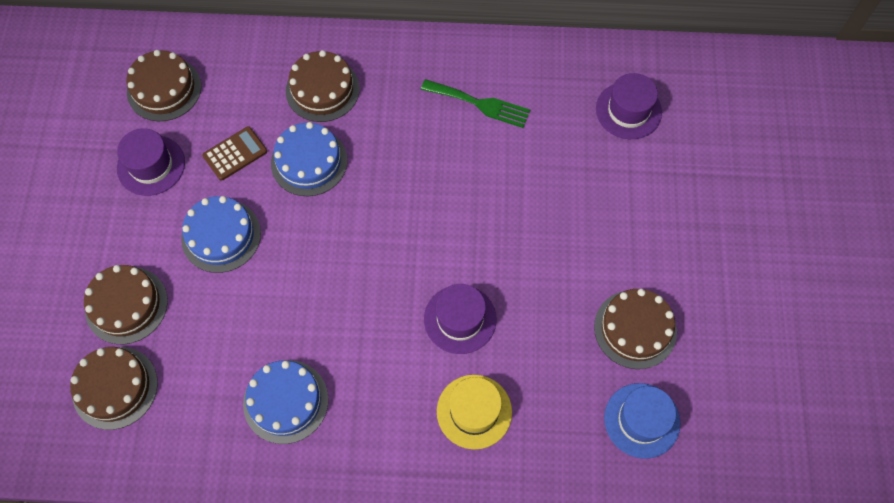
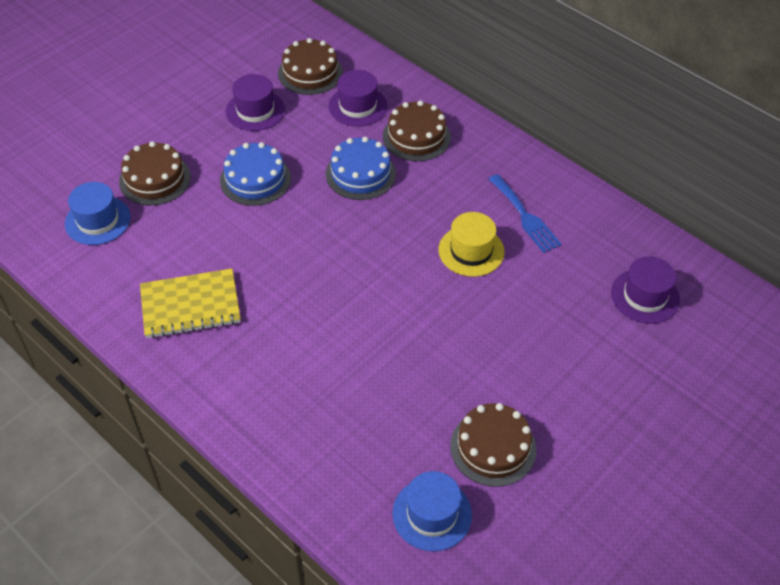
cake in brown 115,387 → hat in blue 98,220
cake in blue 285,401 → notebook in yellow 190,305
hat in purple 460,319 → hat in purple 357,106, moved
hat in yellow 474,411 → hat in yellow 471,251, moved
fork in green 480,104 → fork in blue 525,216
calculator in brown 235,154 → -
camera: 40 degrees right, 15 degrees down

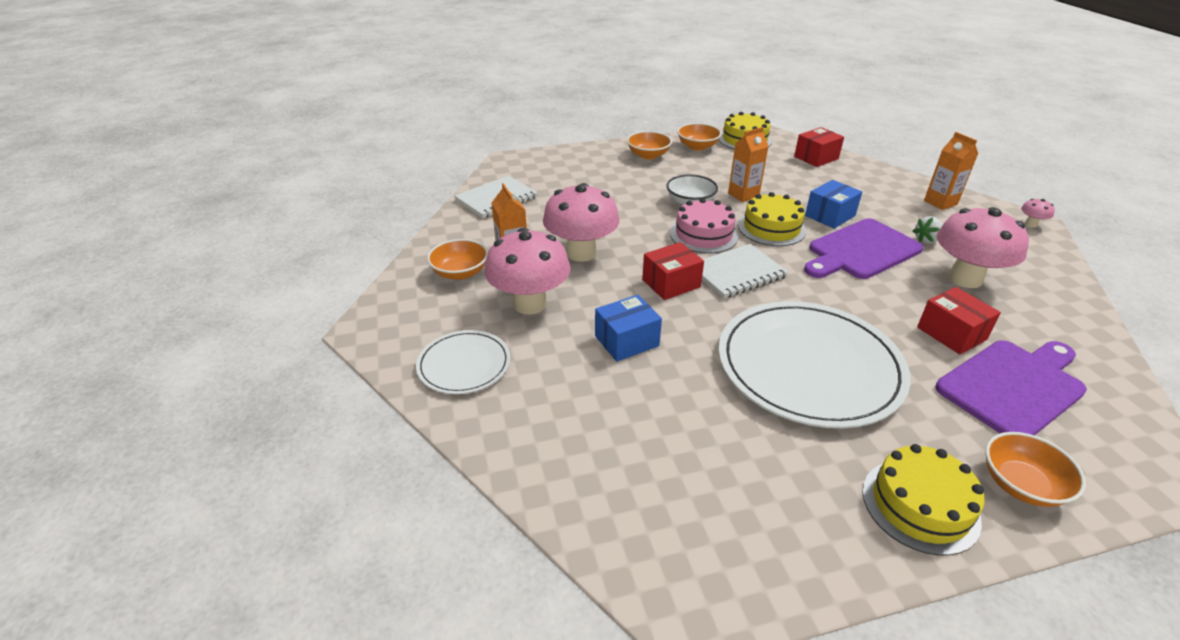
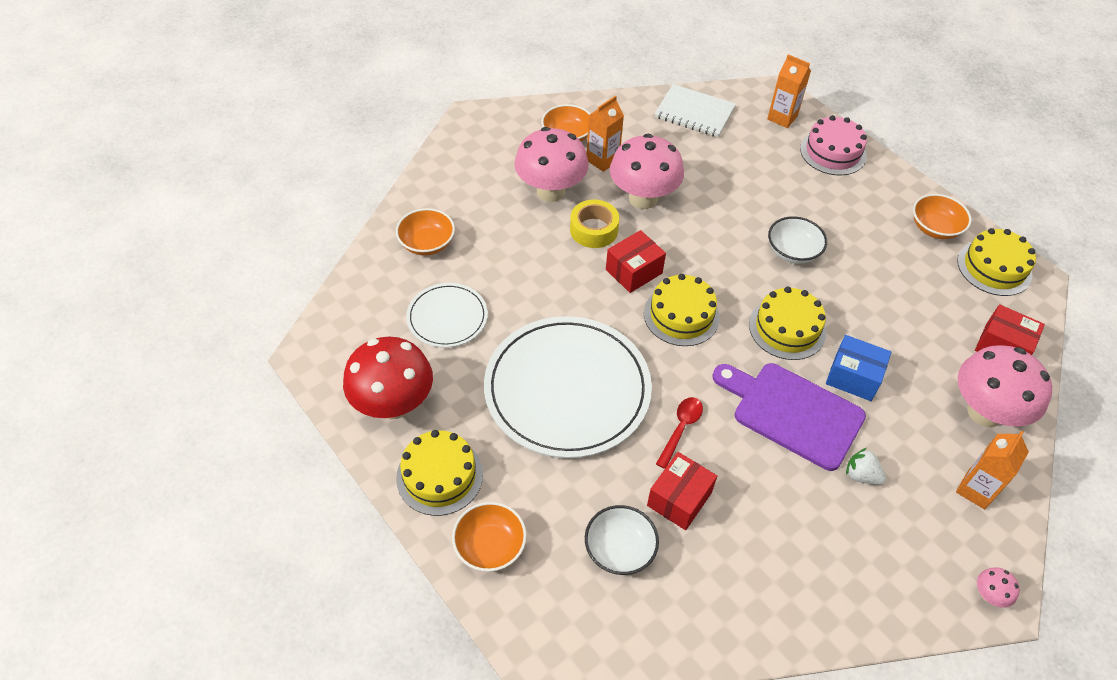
- → mushroom in red 393,404
bowl in orange 648,155 → bowl in orange 427,243, moved
plate in white 464,364 → plate in white 447,317, moved
- → tape in yellow 593,230
cutting board in purple 1013,386 → bowl in white 619,549
box in red 671,283 → box in red 634,271, 75 degrees counterclockwise
notebook in white 737,273 → cake in yellow 681,315
- → spoon in red 680,429
carton in orange 743,195 → carton in orange 782,118, moved
cake in pink 703,234 → cake in pink 833,152, moved
mushroom in pink 965,279 → mushroom in pink 984,412, moved
box in blue 626,341 → -
camera: 65 degrees right, 15 degrees up

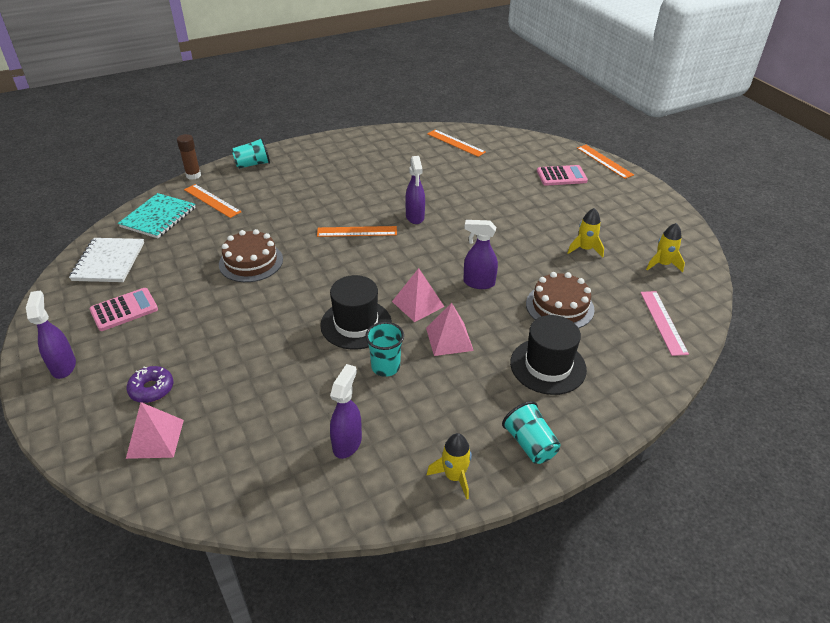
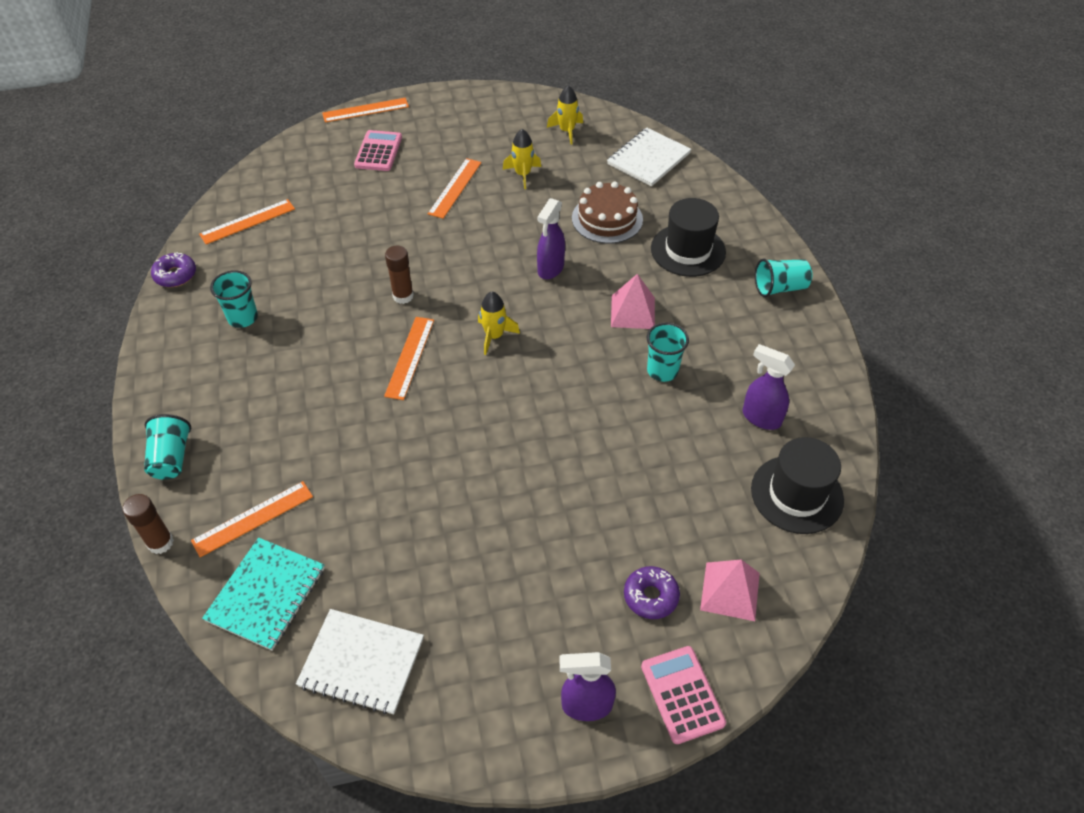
- → donut in purple 175,275
notebook in turquoise 158,217 → notebook in turquoise 266,594, 75 degrees clockwise
- → cup in turquoise 243,318
spray bottle in purple 415,217 → glue stick in brown 403,296
- → ruler in orange 455,188
rocket in yellow 454,476 → rocket in yellow 494,336, moved
ruler in pink 663,322 → notebook in white 648,159
calculator in pink 124,310 → calculator in pink 682,694, moved
hat in black 356,324 → hat in black 797,494, moved
cake in brown 251,262 → -
pyramid in pink 418,304 → -
camera: 75 degrees left, 10 degrees up

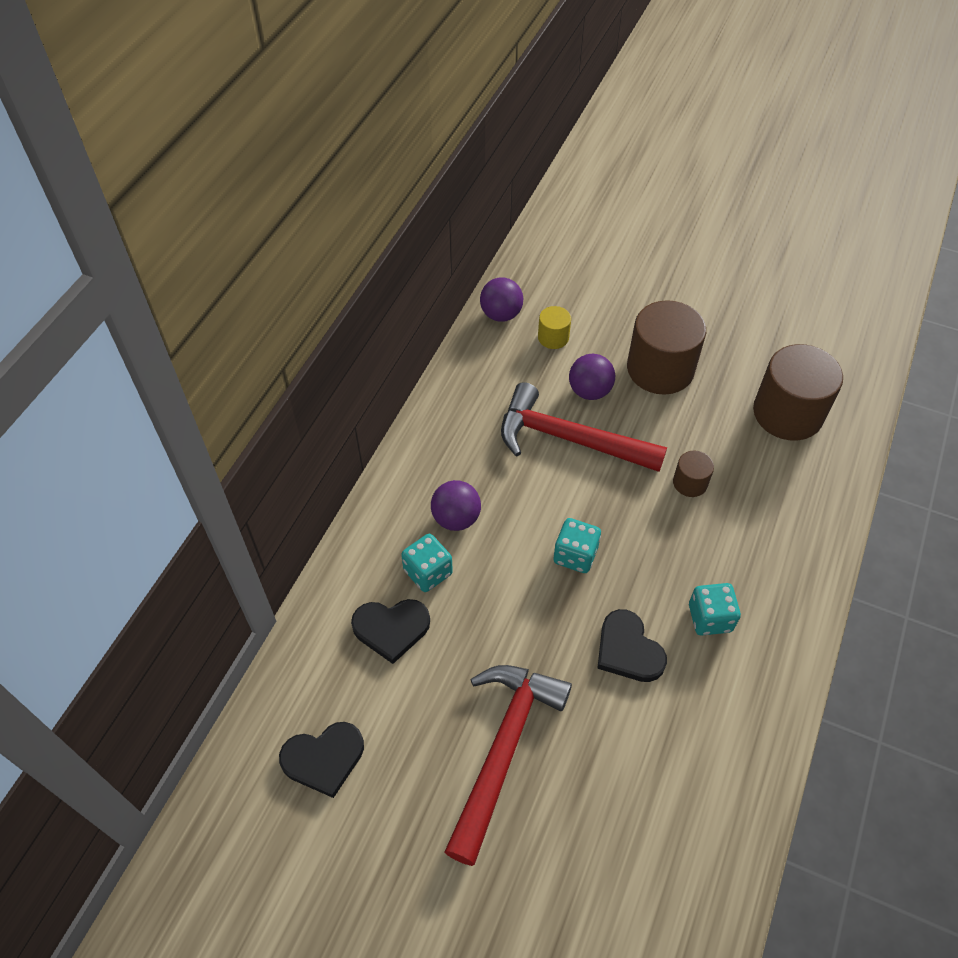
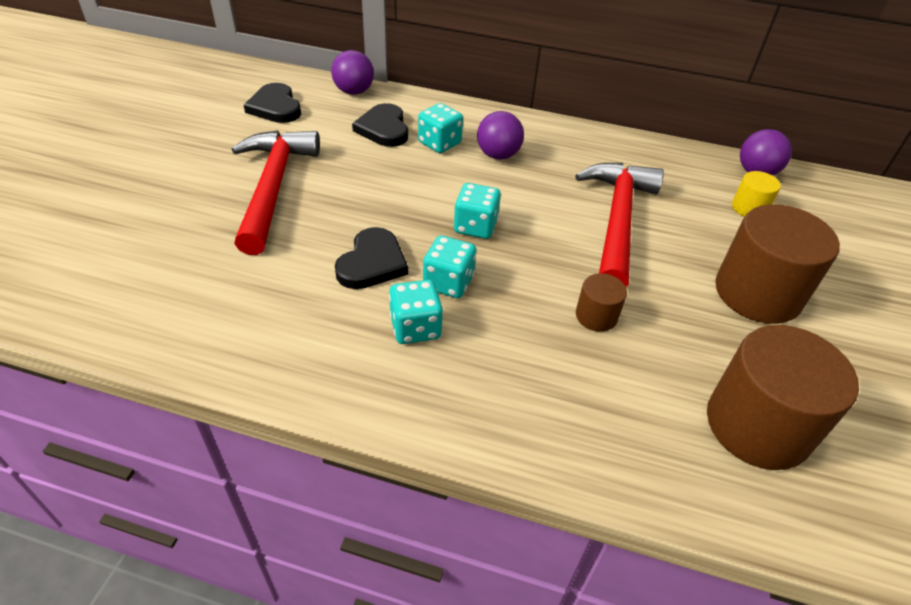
hammer in red 503,750 → hammer in red 273,188, 105 degrees counterclockwise
ball in purple 589,391 → ball in purple 354,92, moved
heart in black 628,650 → heart in black 372,263, 150 degrees clockwise
- → dice in turquoise 448,282
camera: 80 degrees right, 10 degrees down

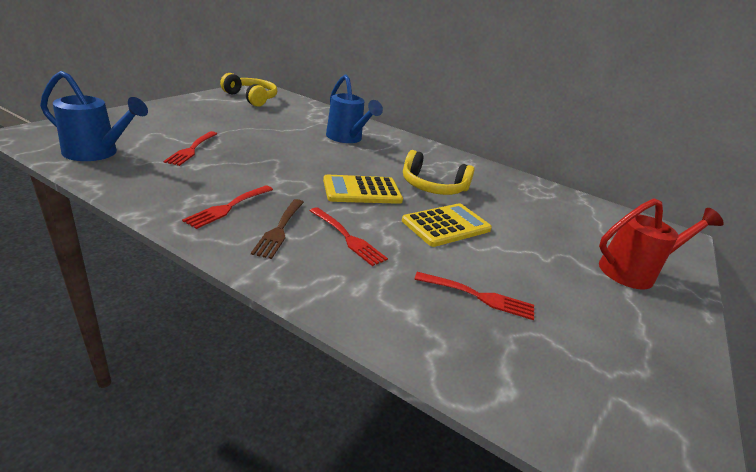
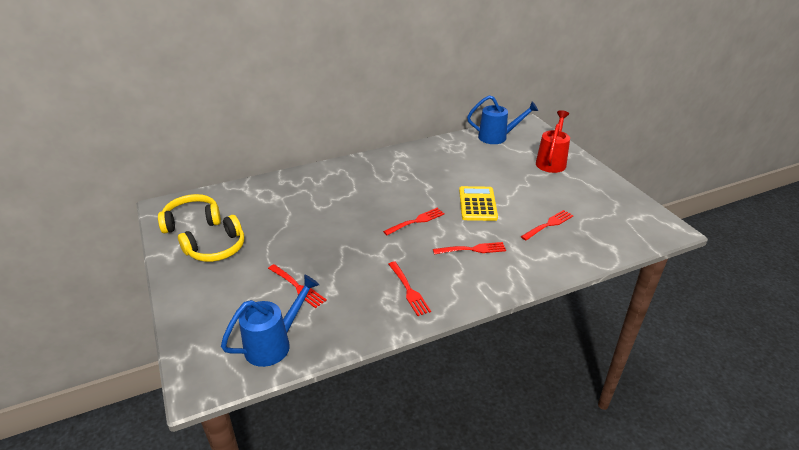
headphones in yellow 432,186 → headphones in yellow 217,249, moved
calculator in yellow 362,191 → fork in red 416,221
watering can in blue 347,138 → watering can in blue 497,137, moved
fork in brown 279,229 → -
camera: 50 degrees left, 5 degrees up

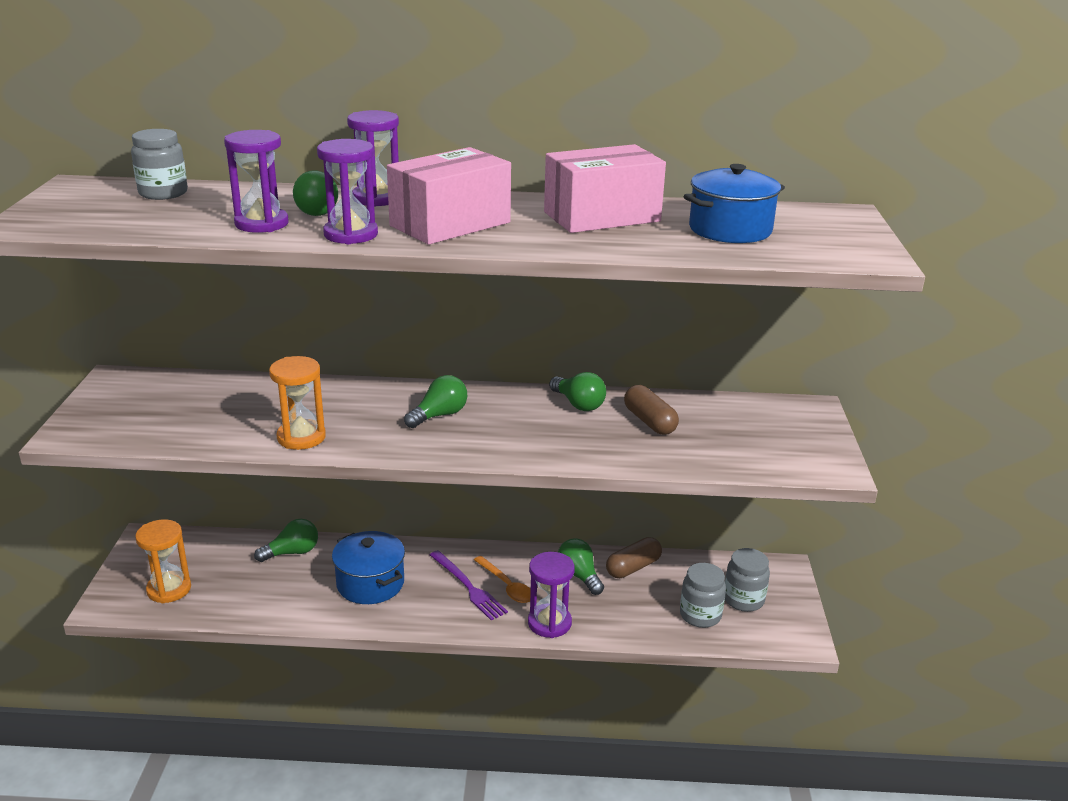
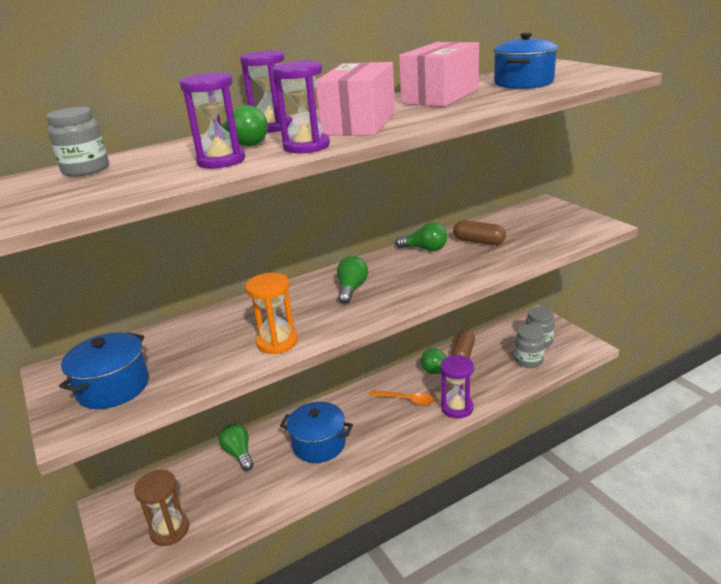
- → pot in blue 113,387
hourglass in orange 169,589 → hourglass in brown 170,530
light bulb in green 292,552 → light bulb in green 239,453, 60 degrees counterclockwise
fork in purple 468,587 → -
camera: 30 degrees left, 0 degrees up

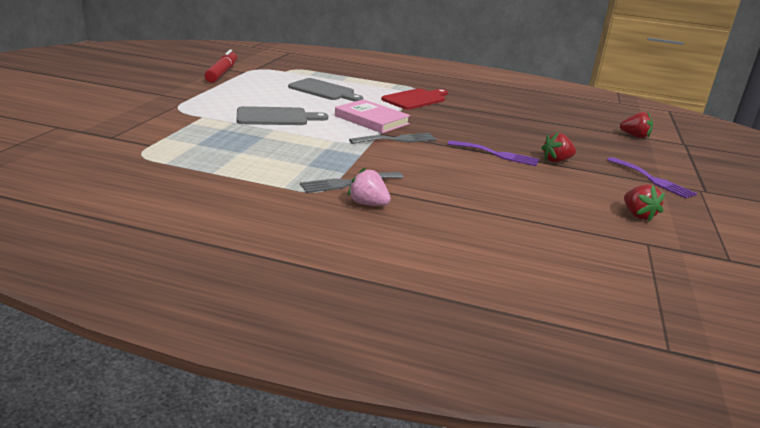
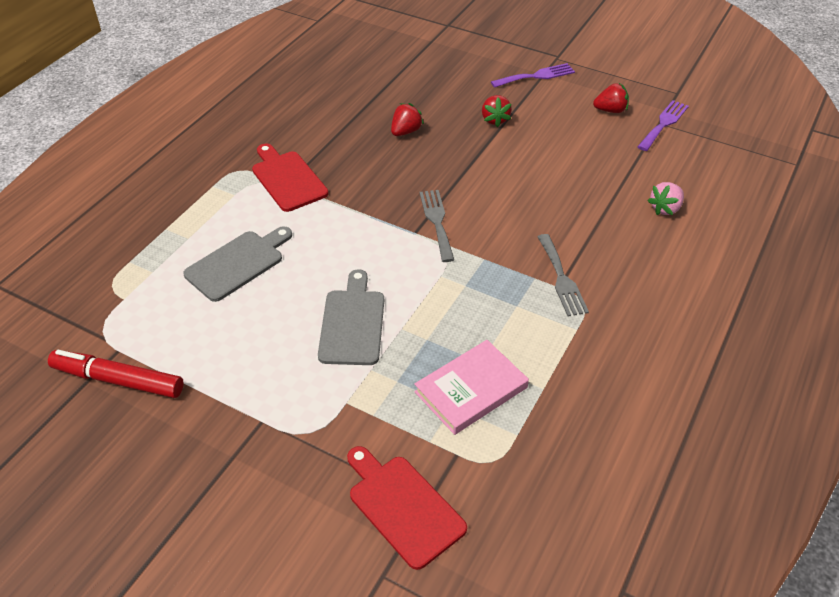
- → cutting board in red 403,506
strawberry in red 635,136 → strawberry in red 405,131, moved
book in pink 371,120 → book in pink 471,389, moved
fork in purple 497,154 → fork in purple 664,124, moved
strawberry in pink 368,204 → strawberry in pink 665,209, moved
camera: 75 degrees left, 20 degrees up

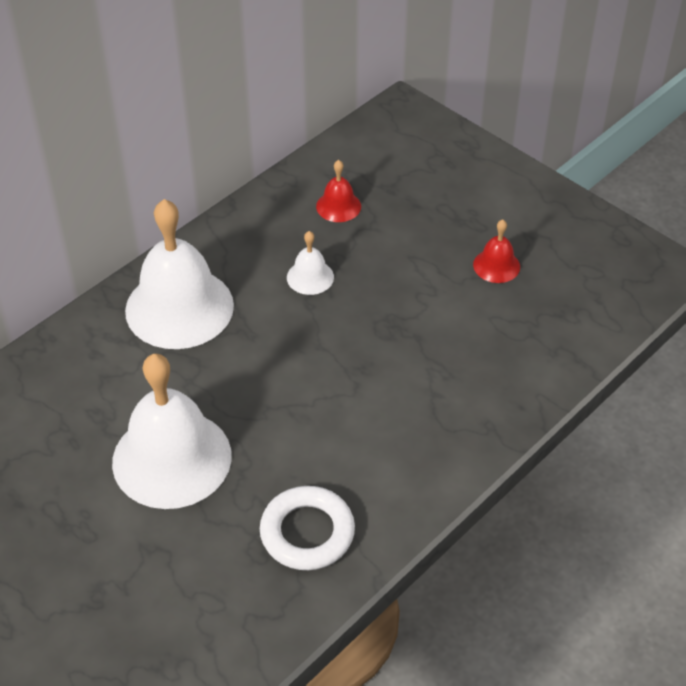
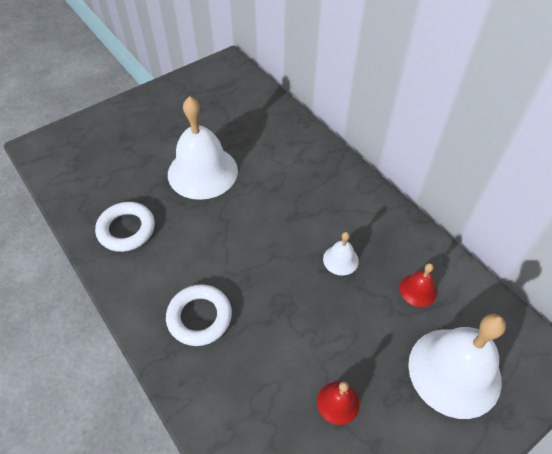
- → ring in white 199,317
bell in white 179,307 → bell in white 454,371, moved
camera: 100 degrees right, 5 degrees up

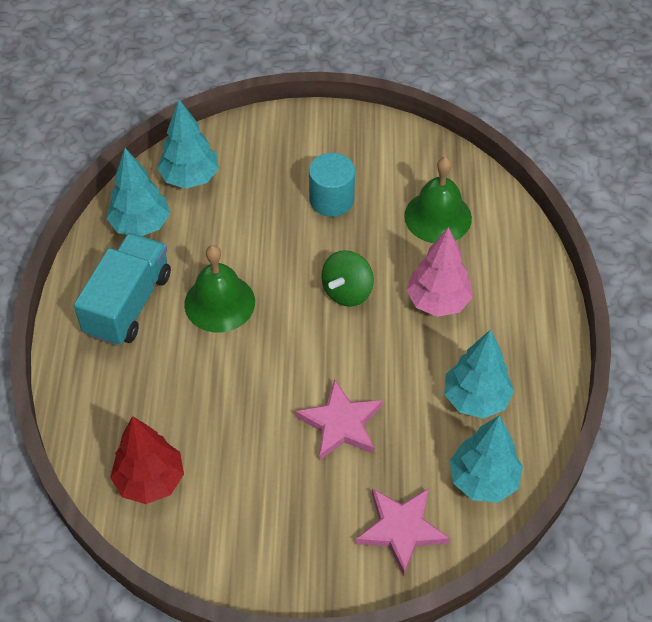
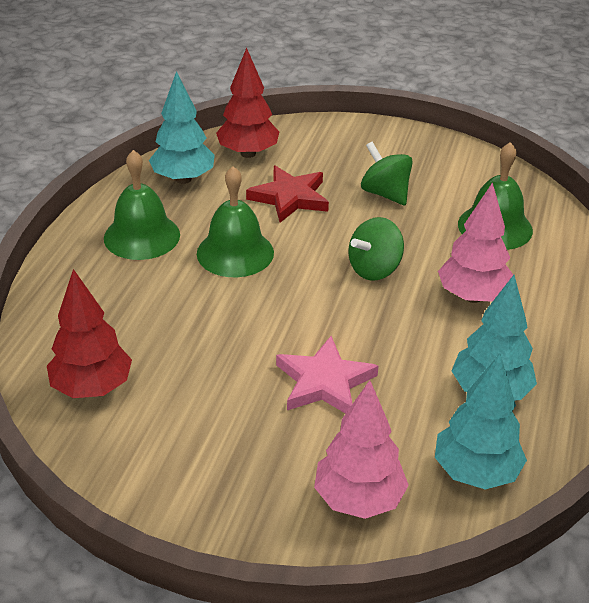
truck in turquoise 128,304 → bell in green 142,236
tree in turquoise 190,178 → tree in red 248,153
- → star in red 290,197
star in pink 401,529 → tree in pink 359,499
cylinder in turquoise 331,199 → spinning top in green 385,194
camera: 15 degrees right, 15 degrees down

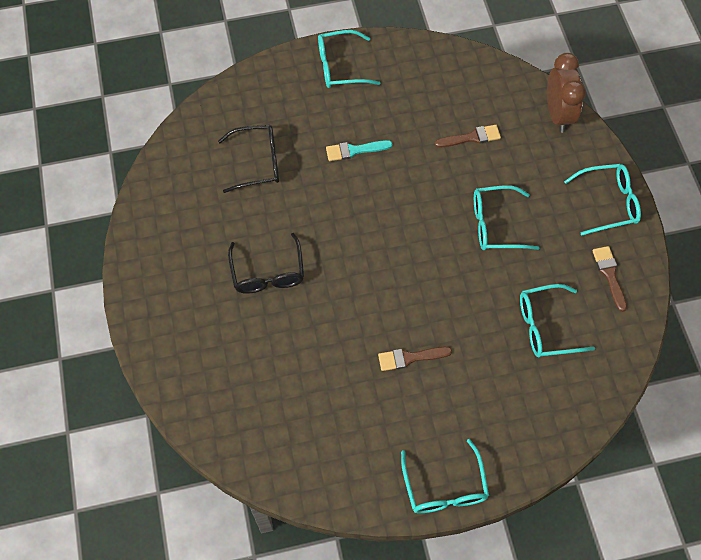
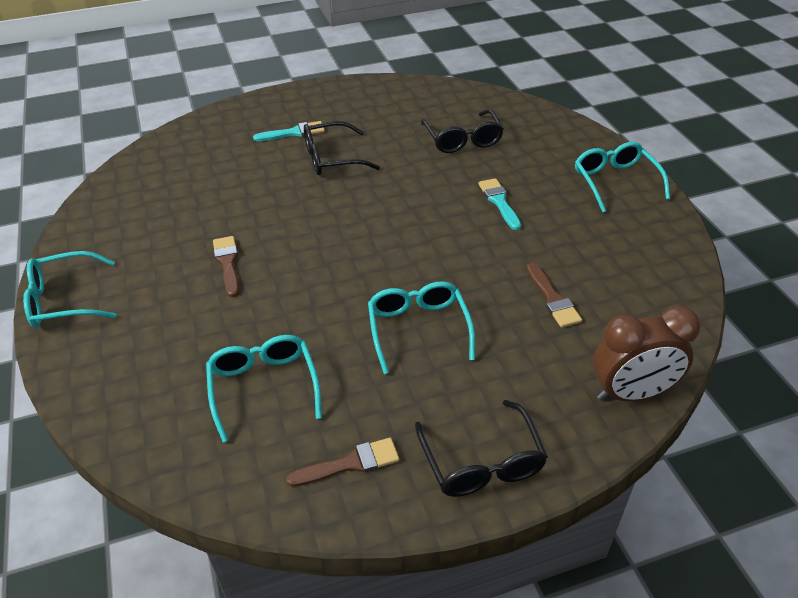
- → brush in turquoise 293,133
glasses in turquoise 608,203 → glasses in black 482,462
camera: 85 degrees right, 20 degrees down

